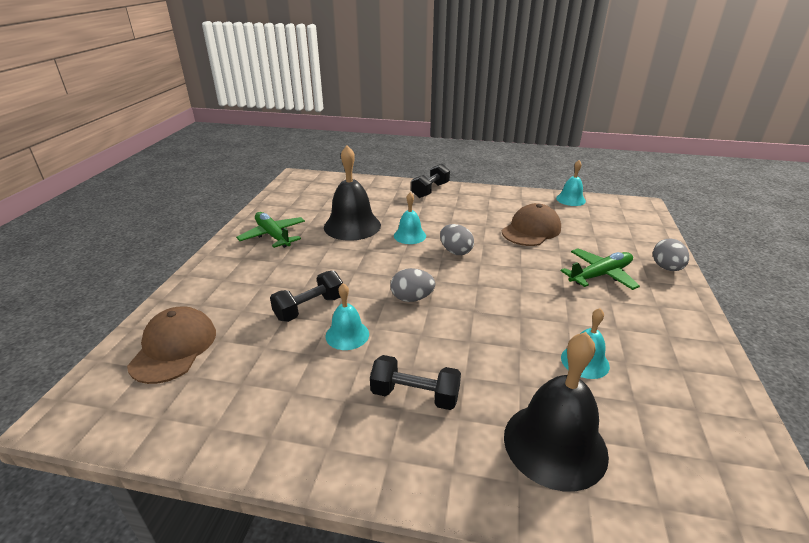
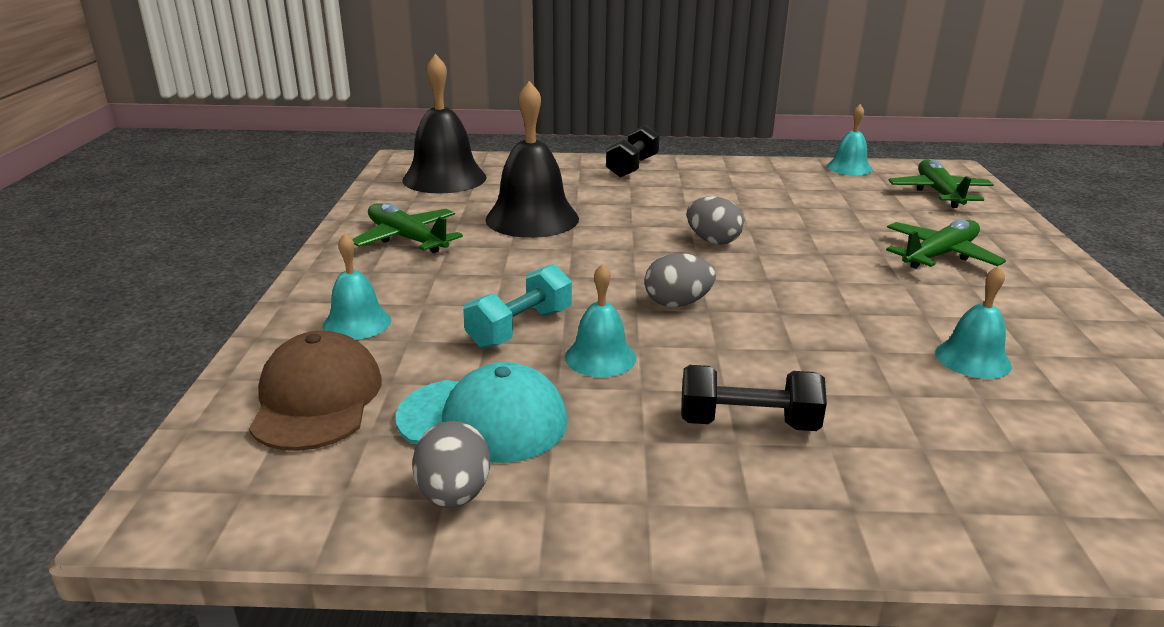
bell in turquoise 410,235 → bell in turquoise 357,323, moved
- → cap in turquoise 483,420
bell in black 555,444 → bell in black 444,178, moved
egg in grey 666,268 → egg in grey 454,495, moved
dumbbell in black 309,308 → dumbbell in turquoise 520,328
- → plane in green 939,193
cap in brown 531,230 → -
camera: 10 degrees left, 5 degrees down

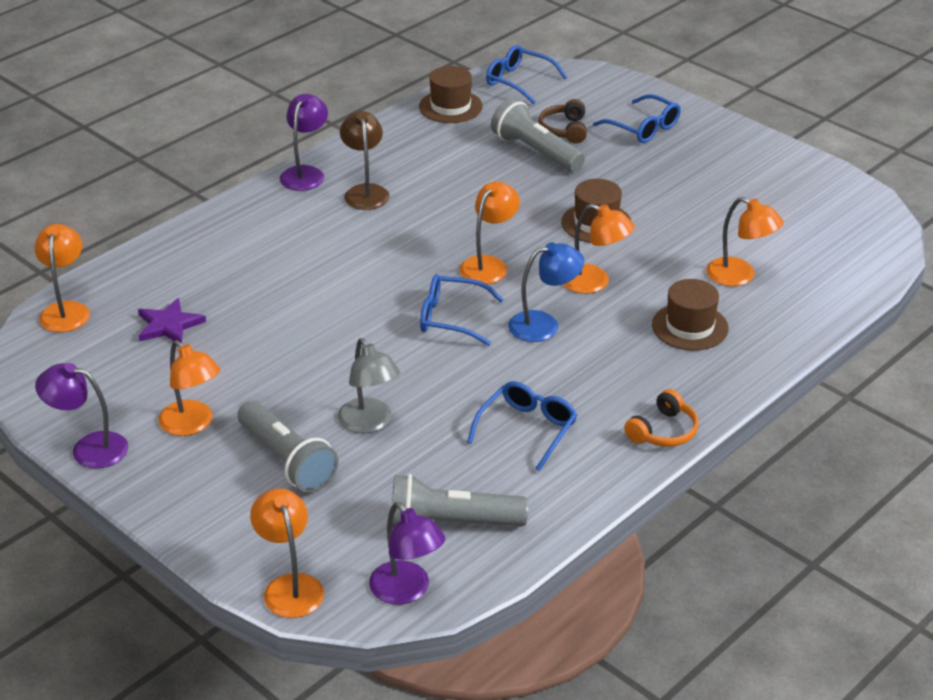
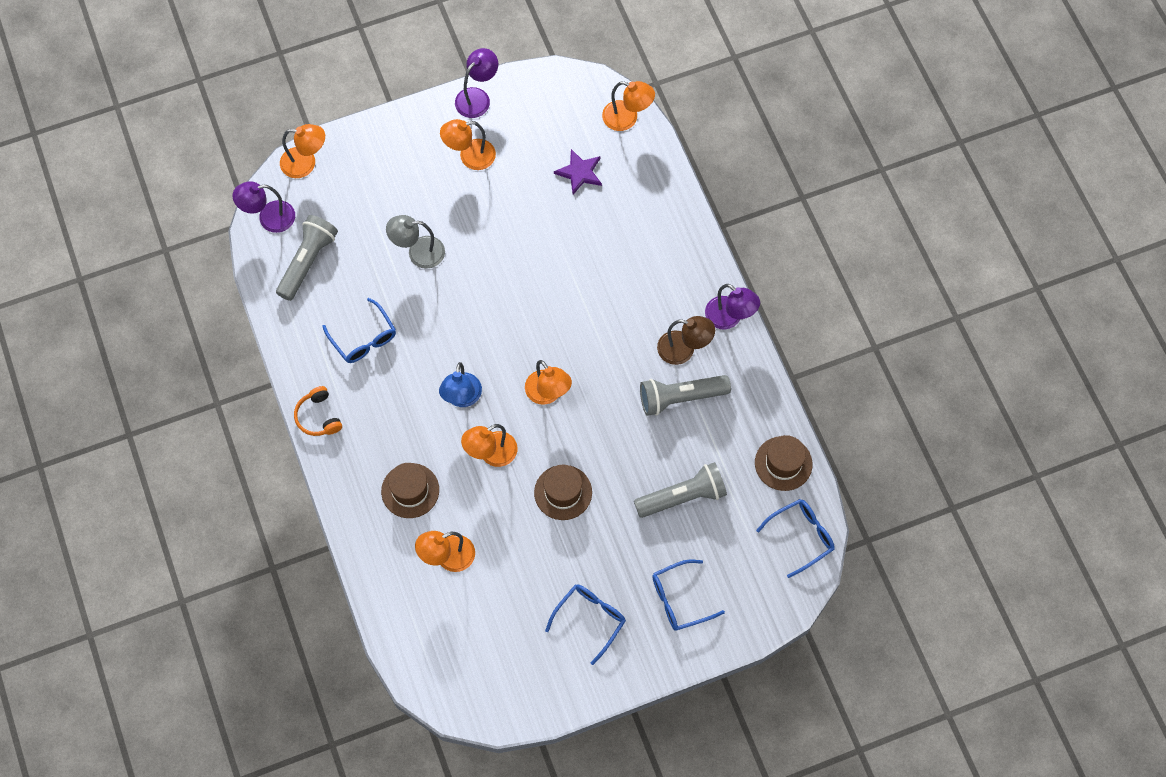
glasses in blue 451,318 → glasses in blue 590,619, moved
flashlight in grey 287,460 → flashlight in grey 680,397, moved
headphones in brown 564,130 → -
camera: 115 degrees right, 30 degrees up

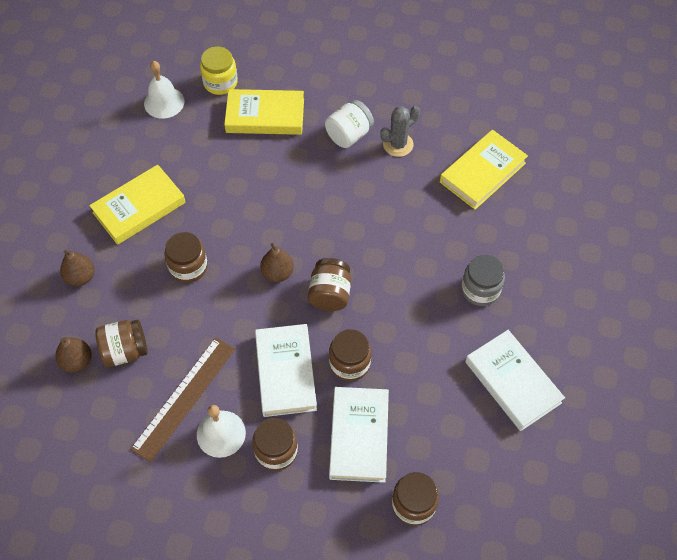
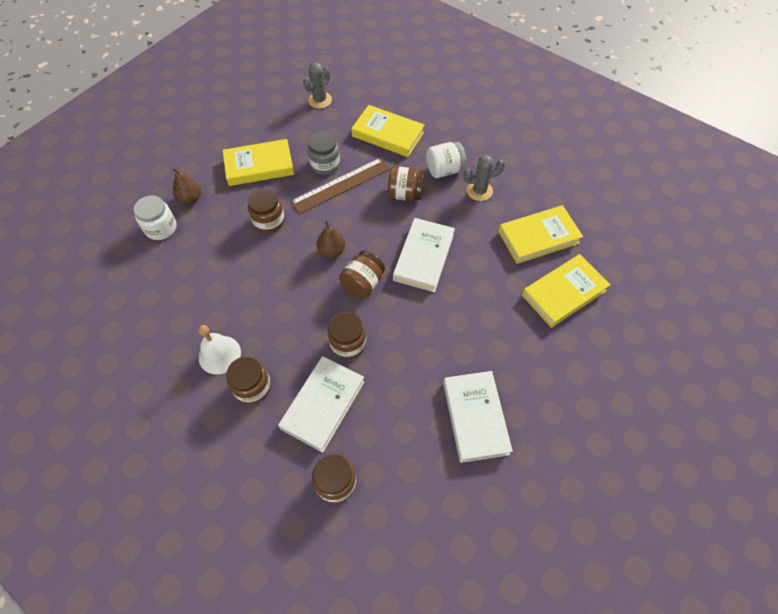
- → jar in white 161,228
ruler in brown 184,398 → ruler in brown 341,185, moved
bell in white 164,102 → cactus in grey 320,100
jar in grey 480,290 → jar in grey 325,164, moved
jar in brown 125,351 → jar in brown 405,194, moved
book in white 285,372 → book in white 423,257, moved
- → book in yellow 563,293
pear in brown 77,361 → -
jar in yellow 220,82 → -
camera: 25 degrees right, 0 degrees up

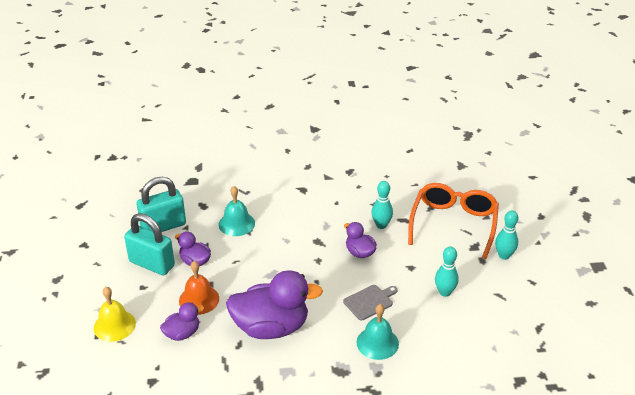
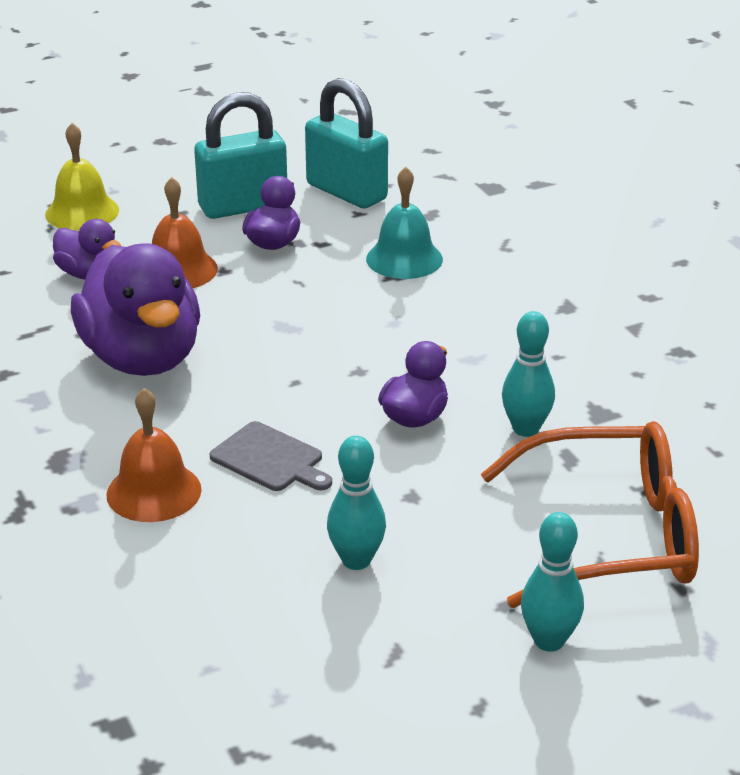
bell in turquoise 377,343 → bell in orange 154,491
padlock in turquoise 152,264 → padlock in turquoise 243,206, 60 degrees clockwise
camera: 70 degrees right, 5 degrees down

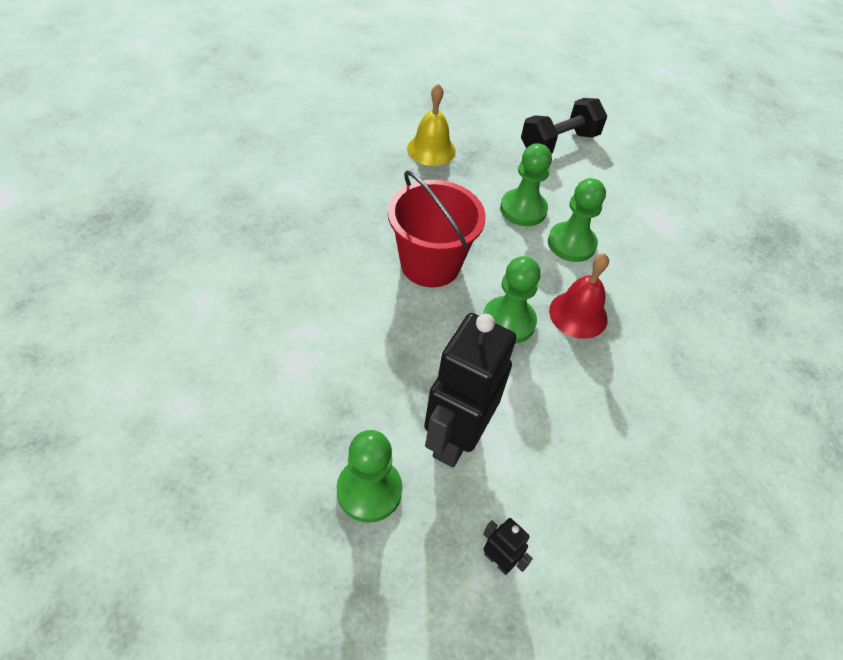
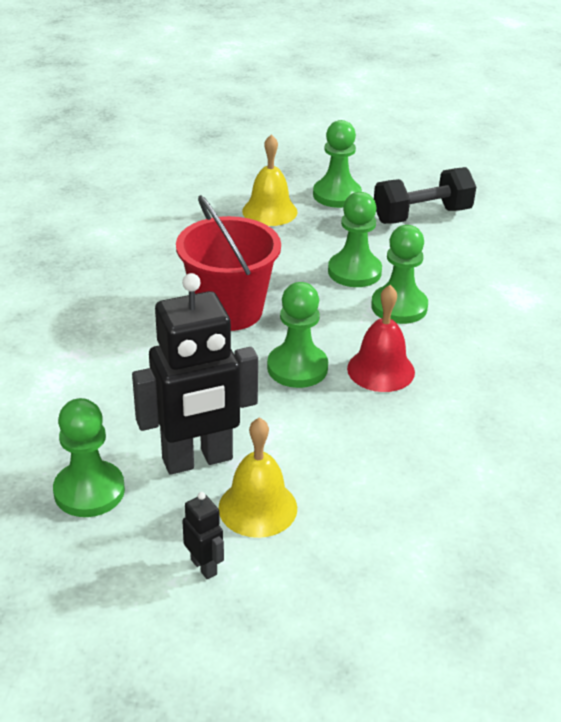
robot in black 455,438 → robot in black 198,460, 150 degrees counterclockwise
- → bell in yellow 257,507
- → pawn in green 337,195
camera: 15 degrees right, 15 degrees down

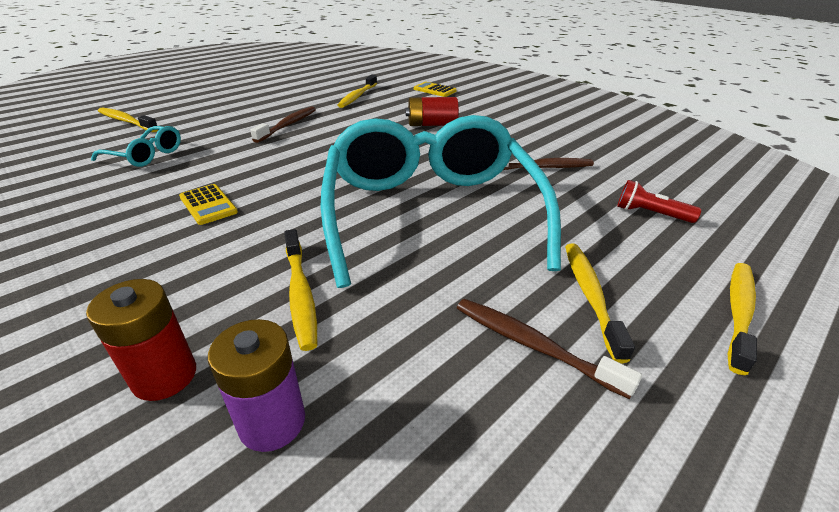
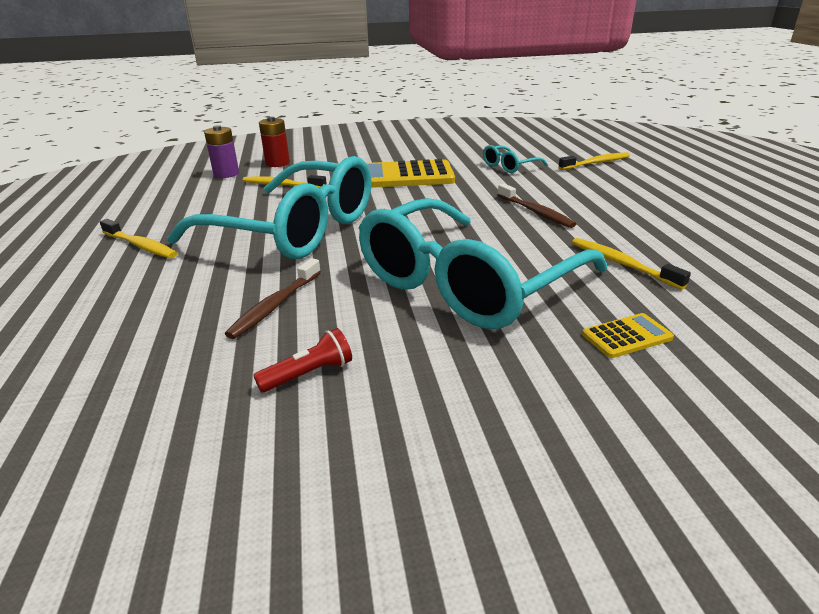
flashlight in red 650,214 → flashlight in red 309,374, moved
battery in red 431,124 → glasses in turquoise 466,283
calculator in yellow 208,205 → calculator in yellow 405,176, x2.10
toothbrush in brown 532,345 → -
toothbrush in yellow 738,312 → -
camera: 125 degrees right, 5 degrees down

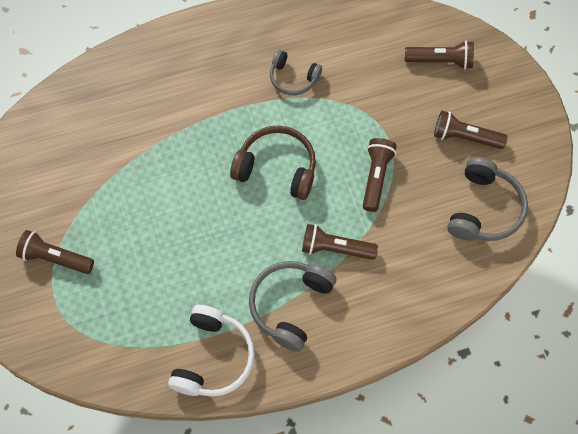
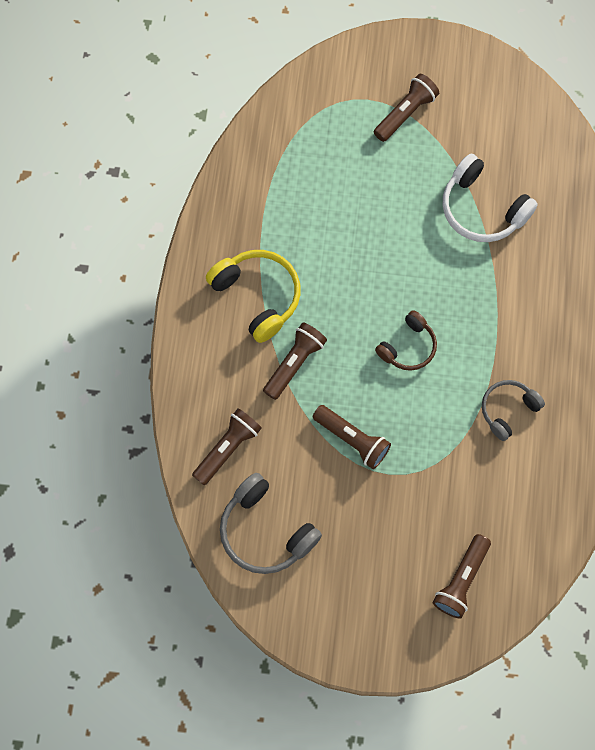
flashlight in brown 465,137 → flashlight in brown 227,448, moved
headphones in grey 290,305 → headphones in yellow 258,296
headphones in brown 277,168 → headphones in brown 408,347, x0.64
headphones in white 213,358 → headphones in white 482,209, moved
camera: 115 degrees right, 5 degrees up

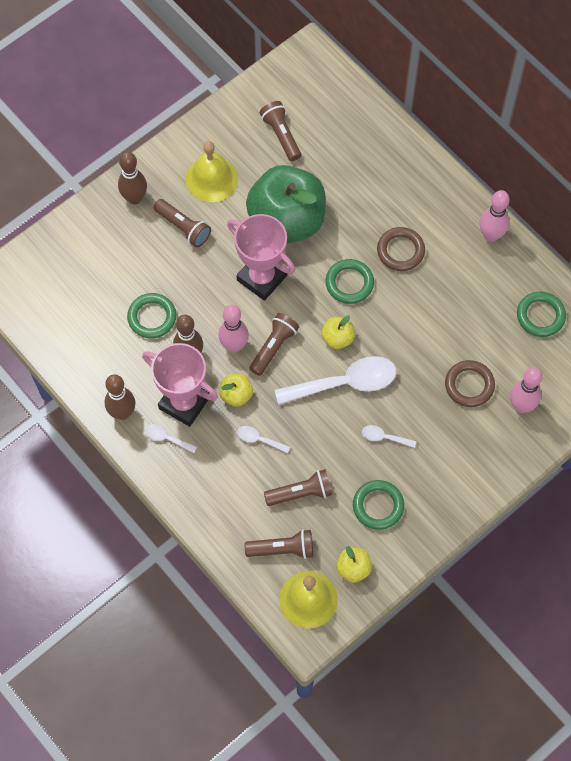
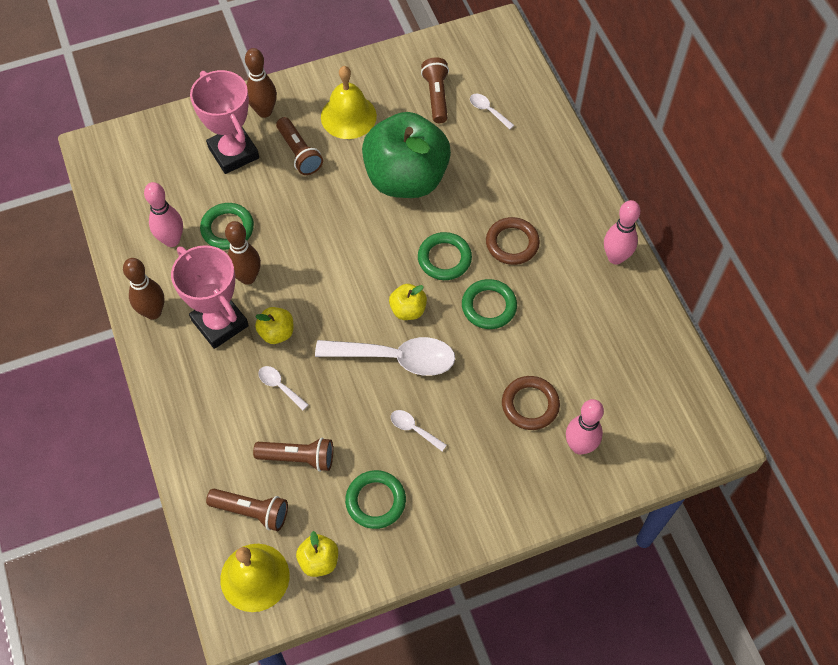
bowling pin in pink 234,345 → bowling pin in pink 172,240, moved
trophy in pink 261,278 → trophy in pink 233,153, moved
ring in green 540,316 → ring in green 489,306, moved
spoon in white 166,438 → spoon in white 488,110, moved
flashlight in brown 274,347 → -
camera: 20 degrees right, 5 degrees down

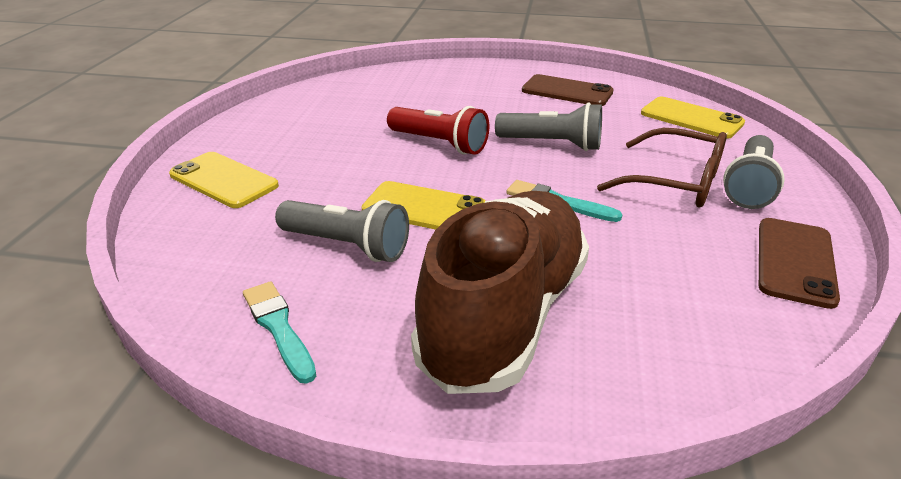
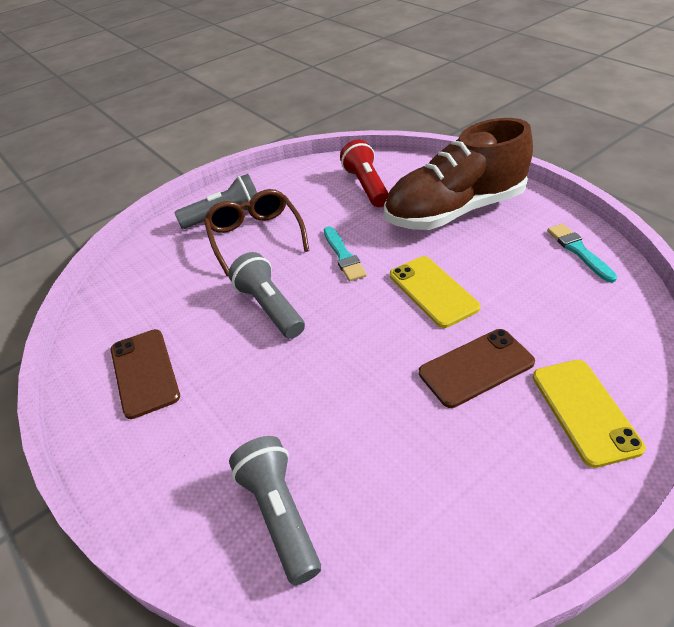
flashlight in grey 347,246 → flashlight in grey 279,514, moved
flashlight in red 439,144 → flashlight in red 366,186, moved
phone in brown 795,261 → phone in brown 476,367, moved
brush in turquoise 278,327 → brush in turquoise 578,251, 150 degrees clockwise
phone in yellow 691,118 → -
camera: 135 degrees left, 10 degrees up

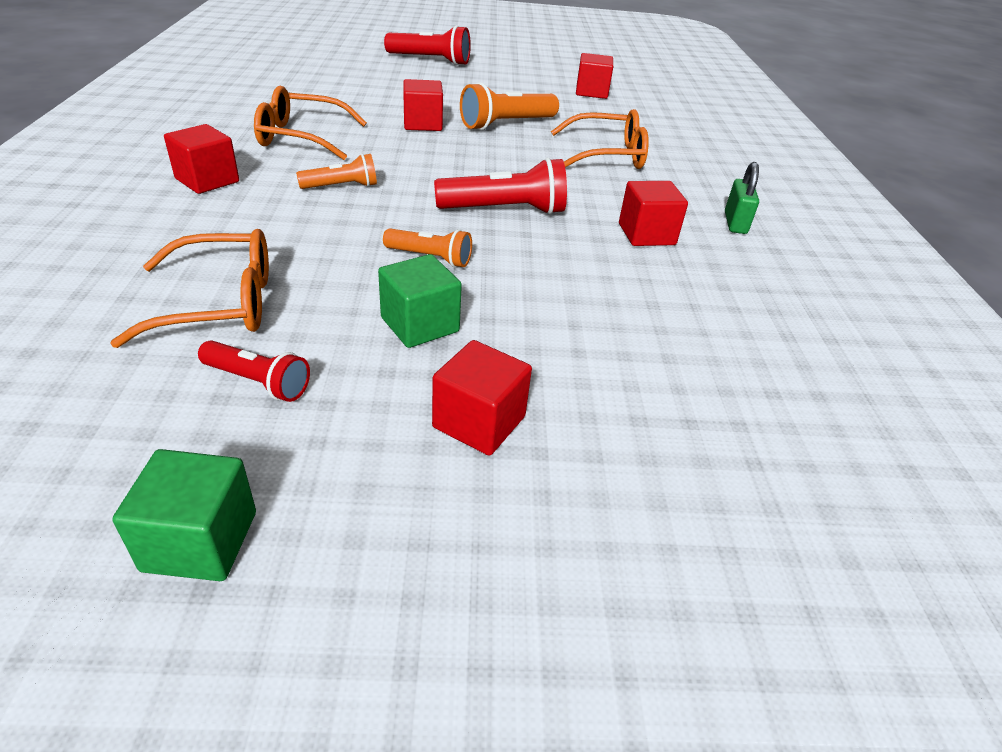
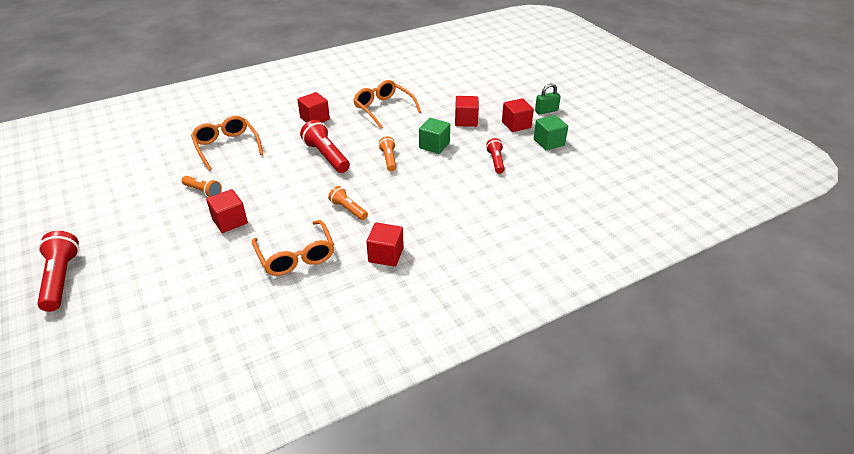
flashlight in orange 506,124 → flashlight in orange 203,191, x0.60
glasses in orange 220,303 → glasses in orange 383,109, moved
cube in red 591,92 → cube in red 516,125, moved
padlock in green 735,223 → padlock in green 546,111, moved
camera: 115 degrees left, 0 degrees up

